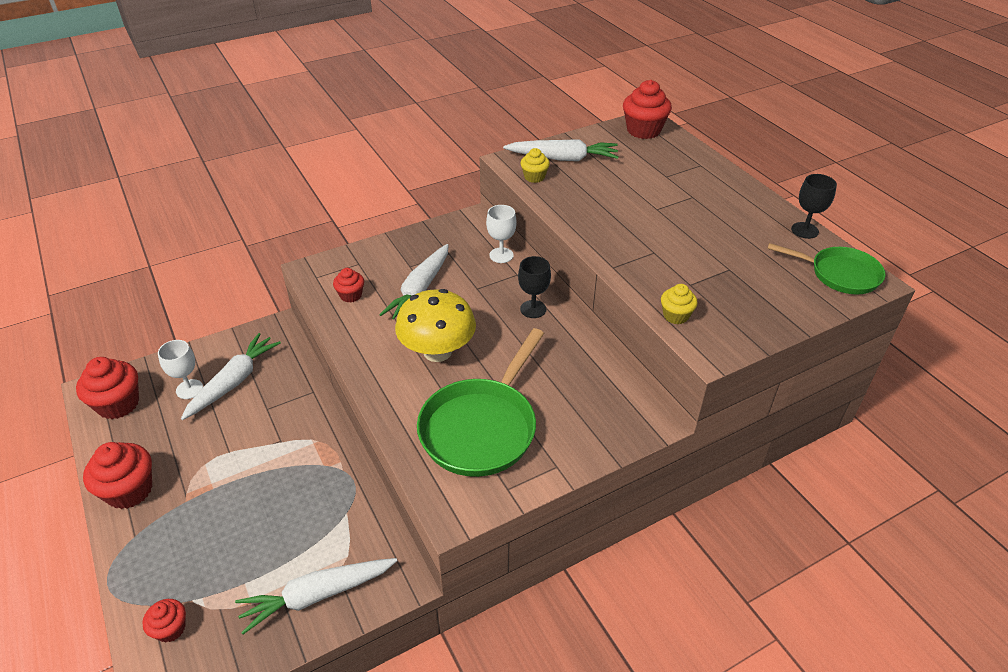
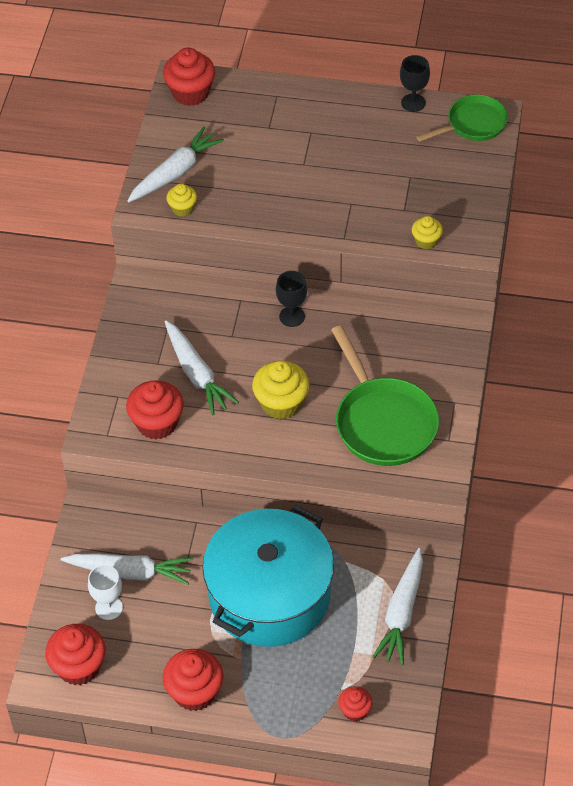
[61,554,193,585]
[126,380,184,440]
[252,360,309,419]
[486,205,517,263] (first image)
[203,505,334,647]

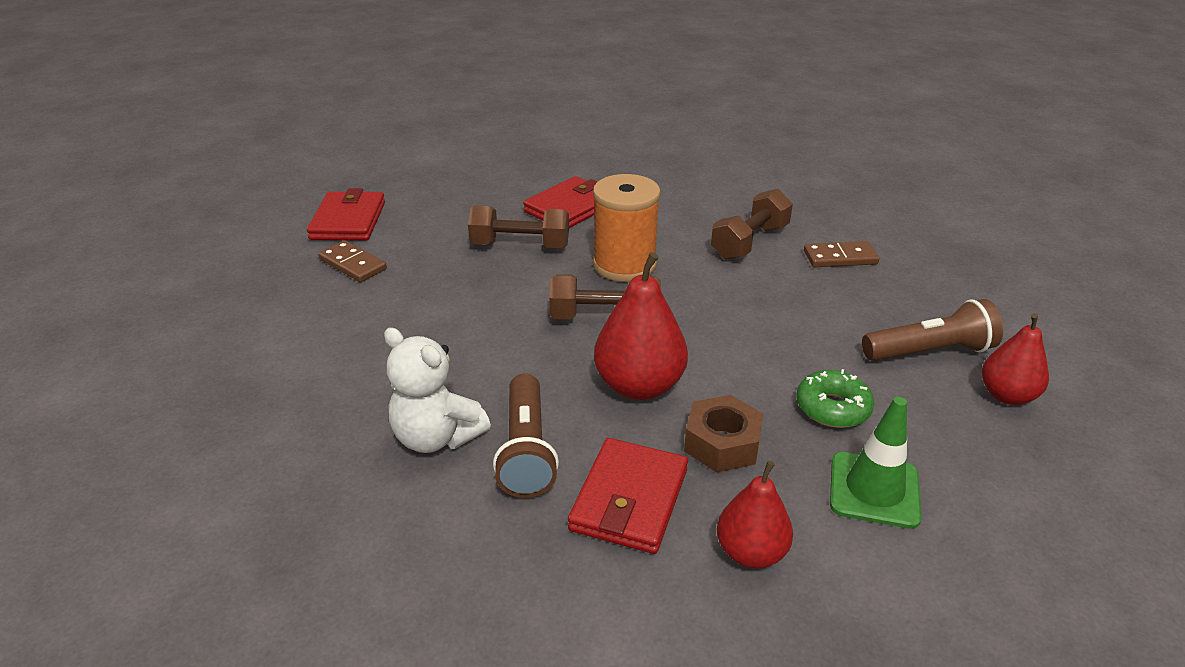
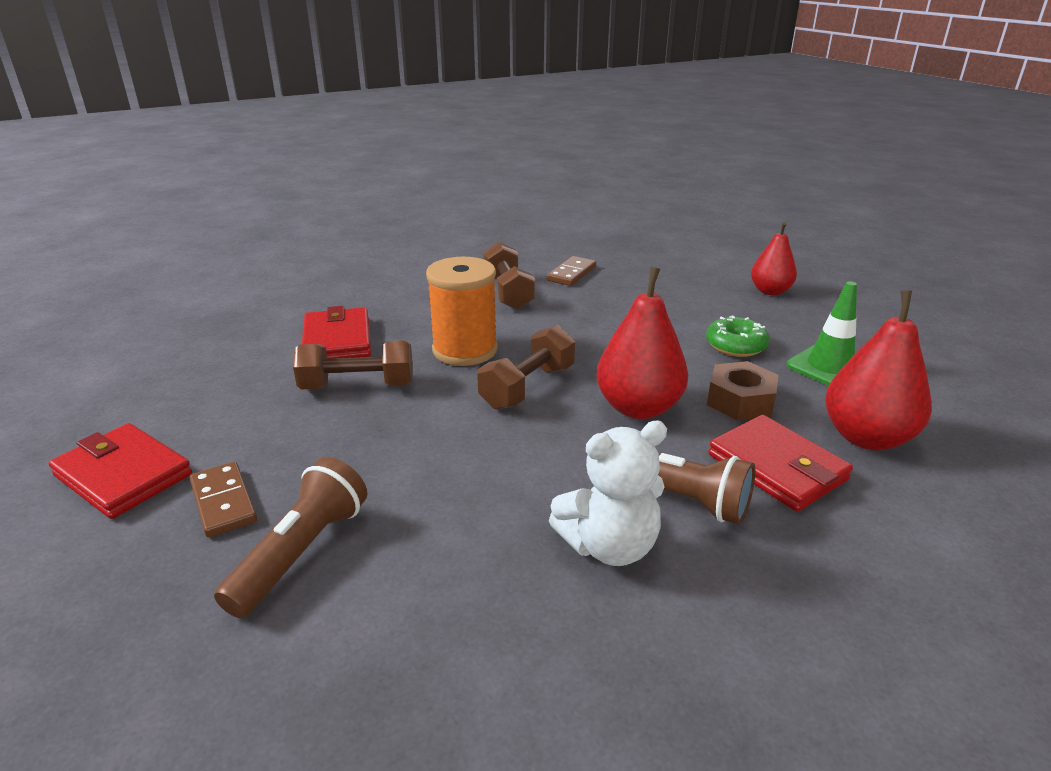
[190,462,257,537]
[293,340,413,389]
[825,291,932,450]
[214,457,367,618]

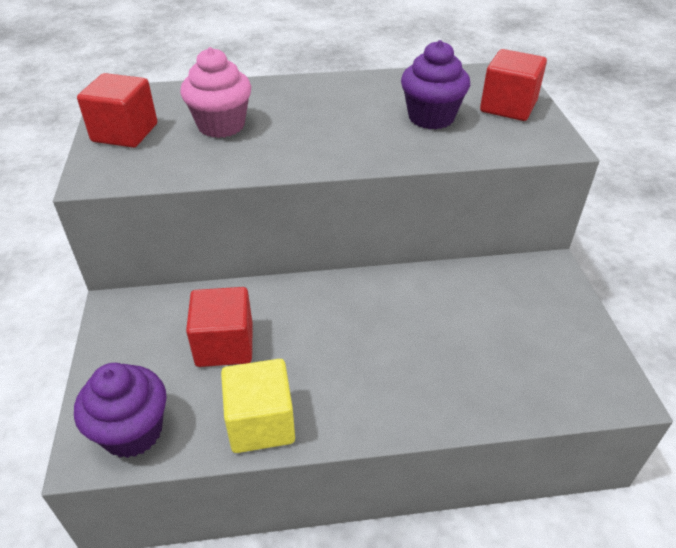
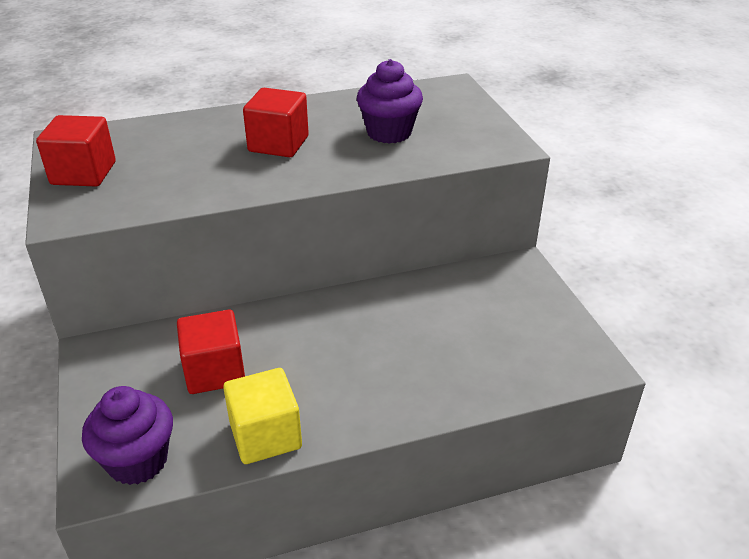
[180,47,251,138] (first image)
[243,88,309,157]

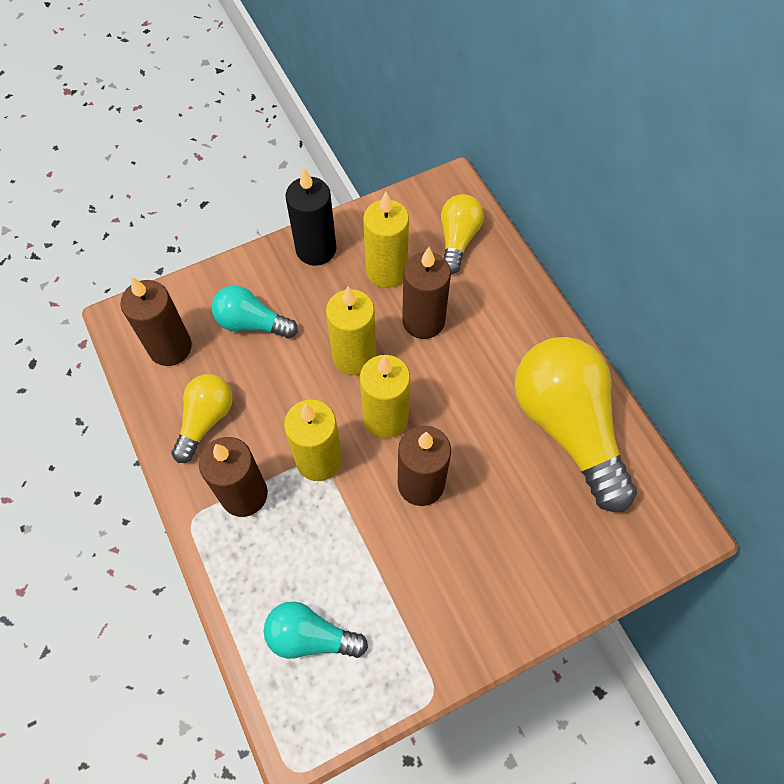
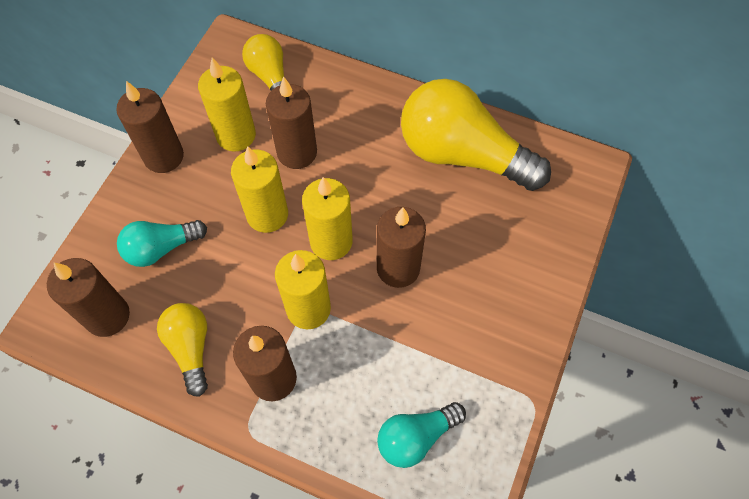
[116,81,184,173]

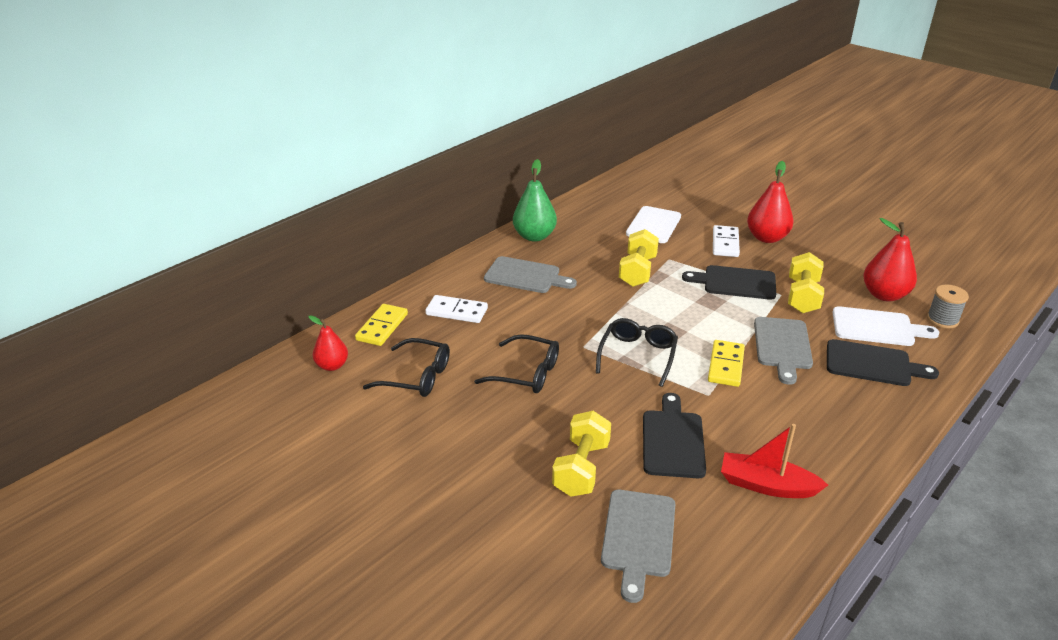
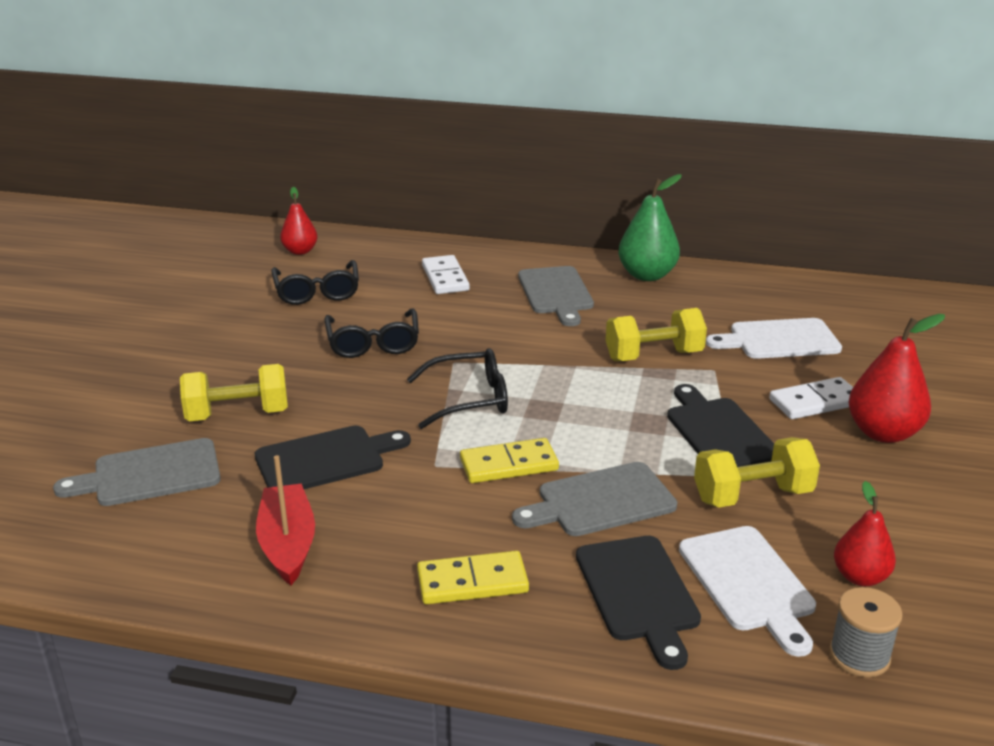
[417,551,529,604]
[834,481,896,586]

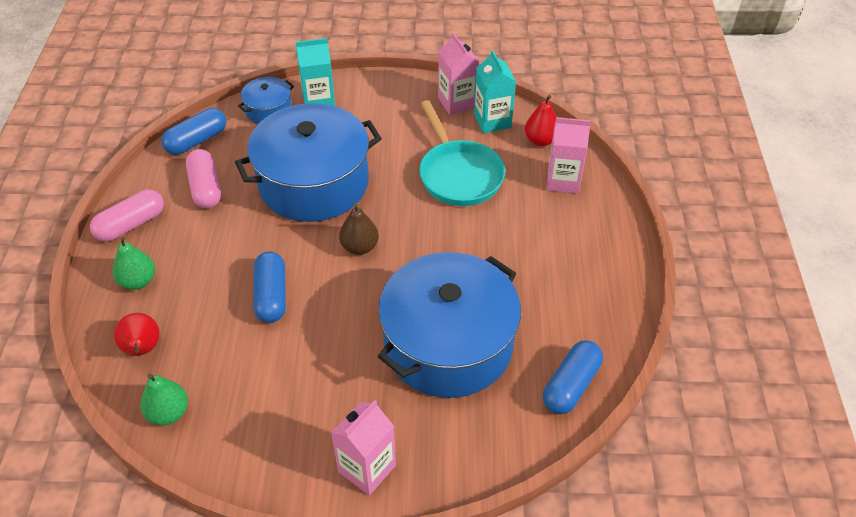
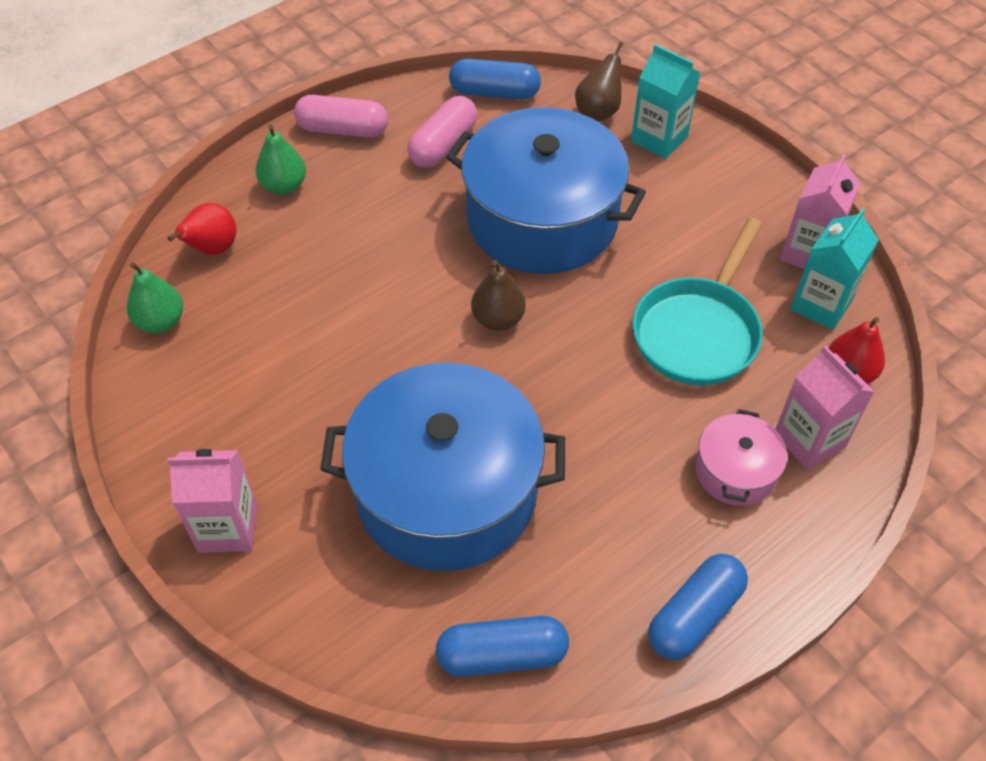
[575,42,624,121]
[648,554,748,660]
[695,409,787,506]

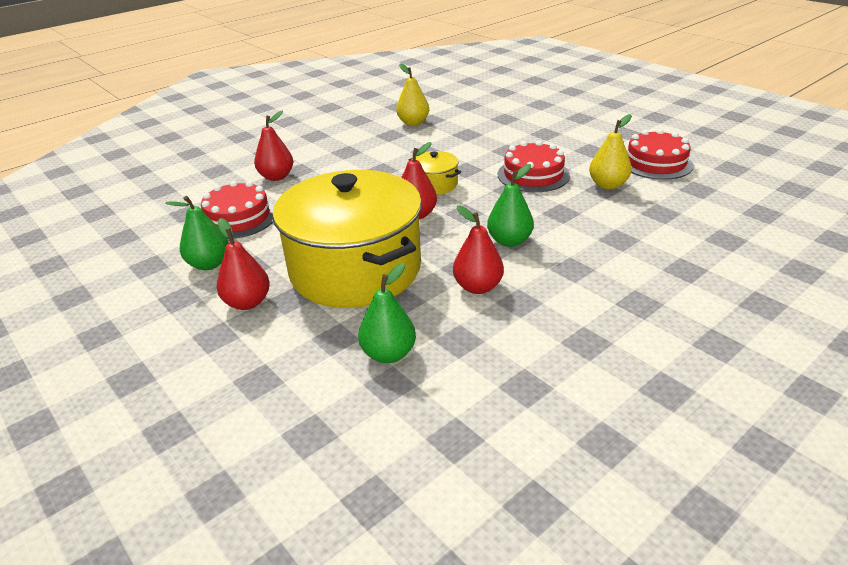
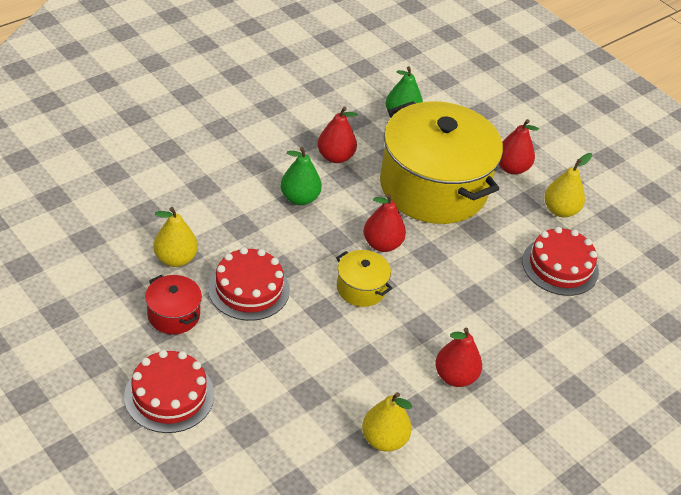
[544,153,592,218]
[435,328,482,387]
[124,350,214,433]
[145,275,202,334]

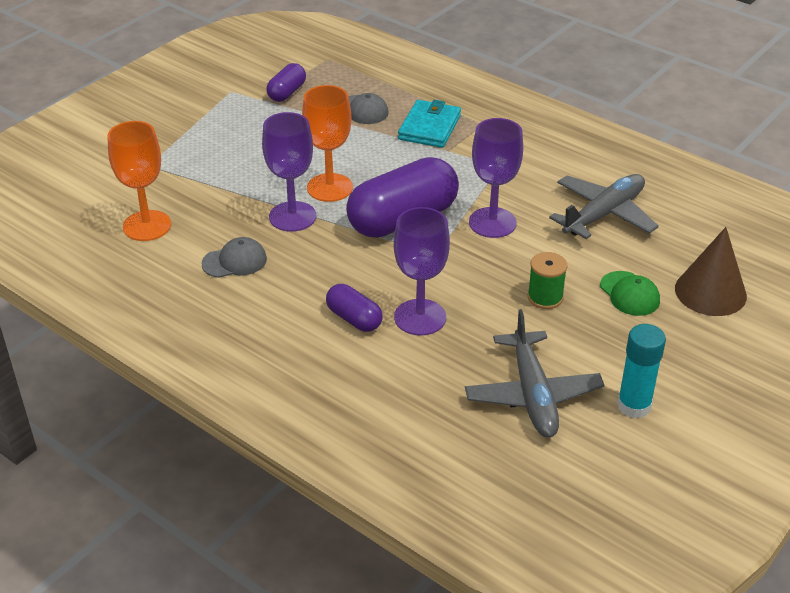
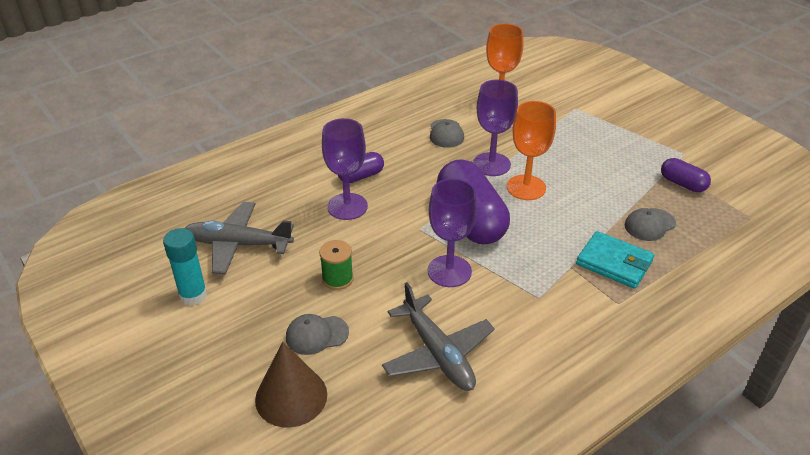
[286,314,349,355]

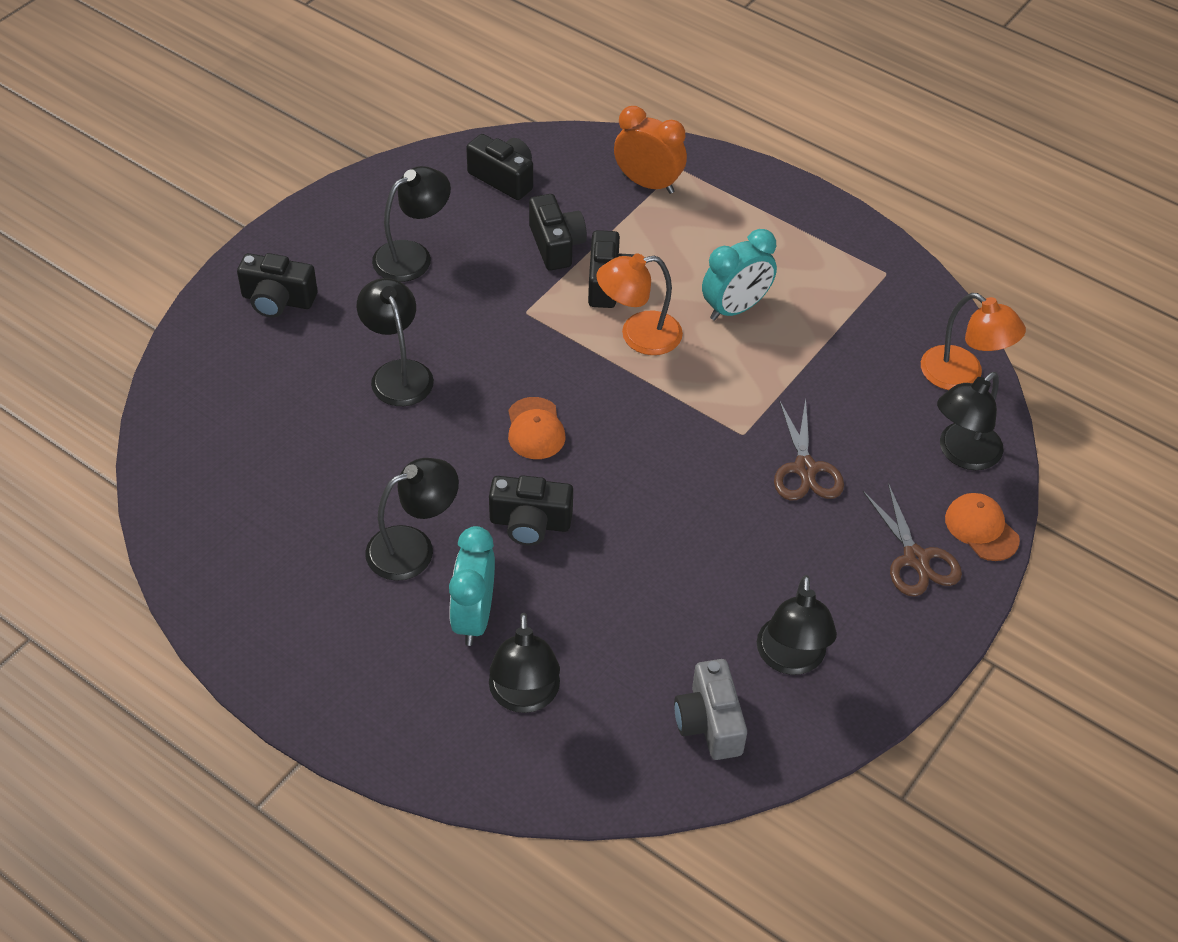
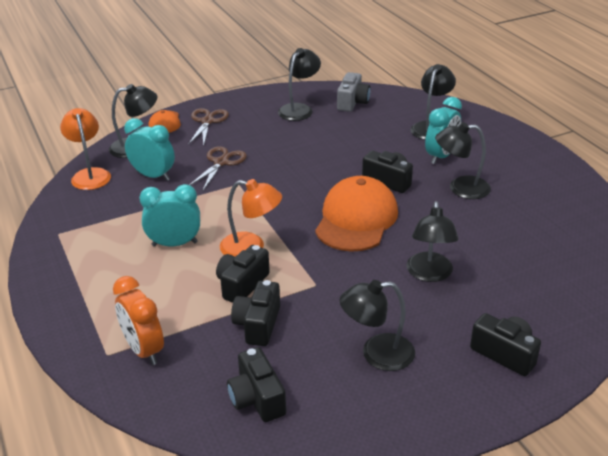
[315,176,398,252]
[124,118,175,181]

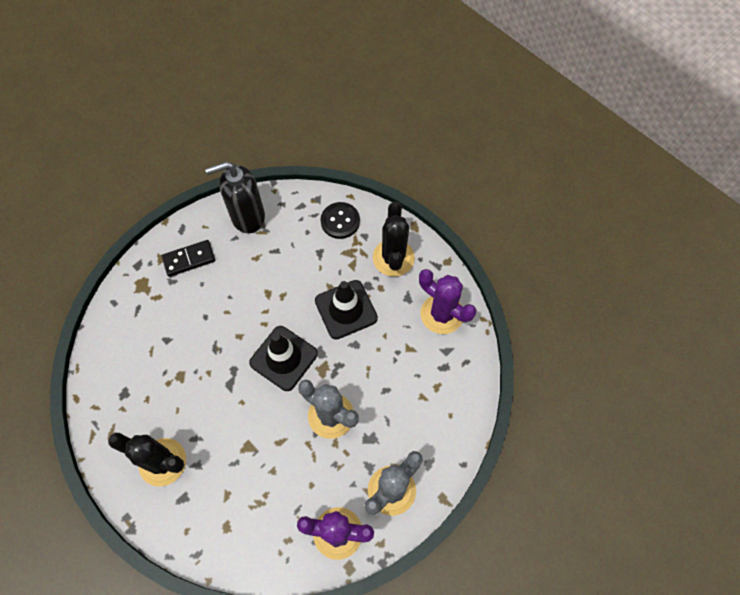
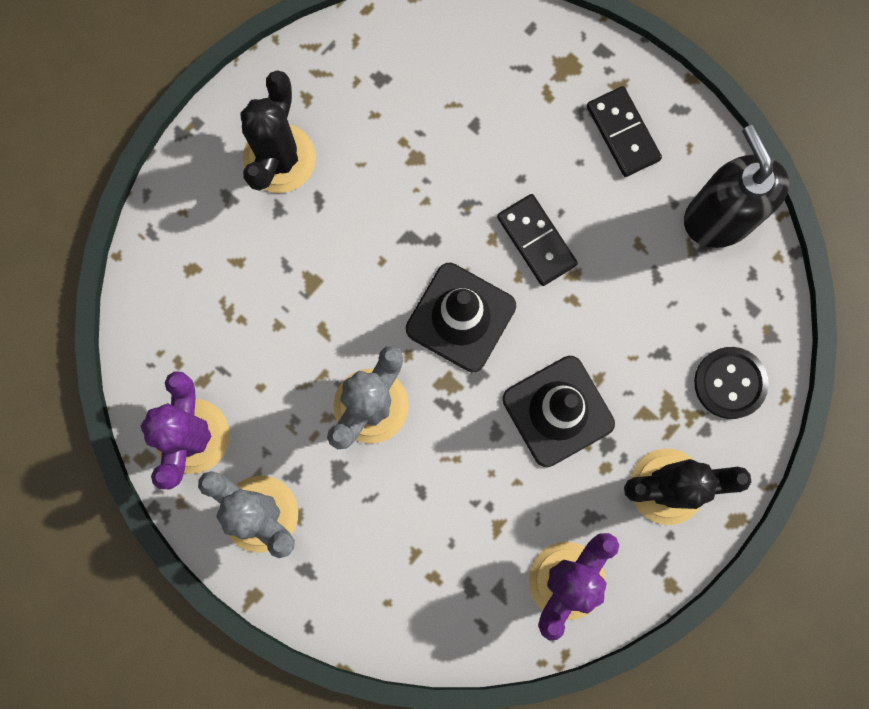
[497,194,578,286]

